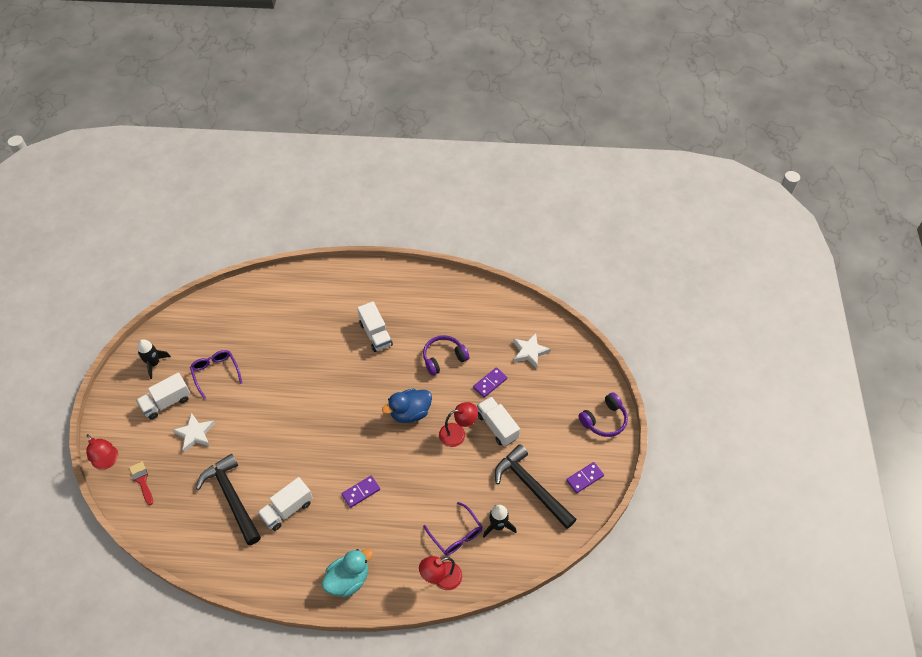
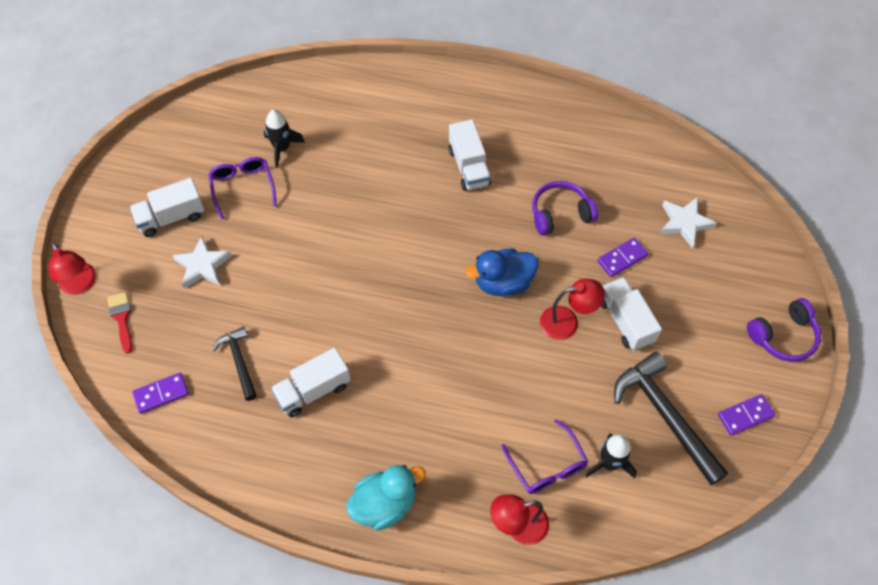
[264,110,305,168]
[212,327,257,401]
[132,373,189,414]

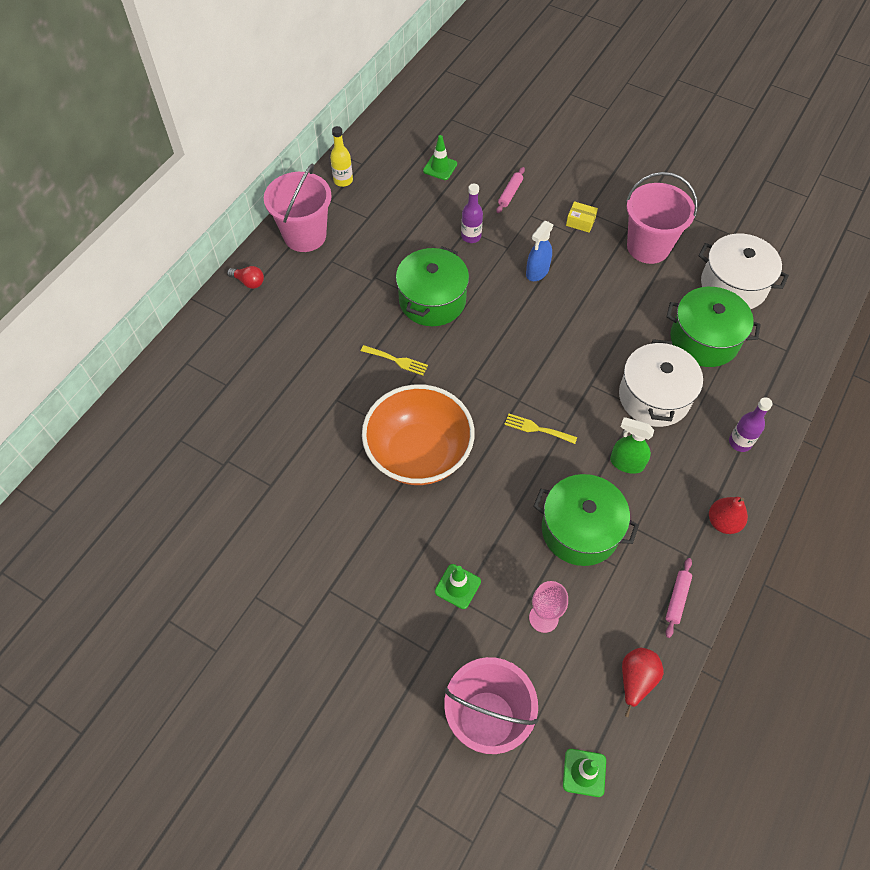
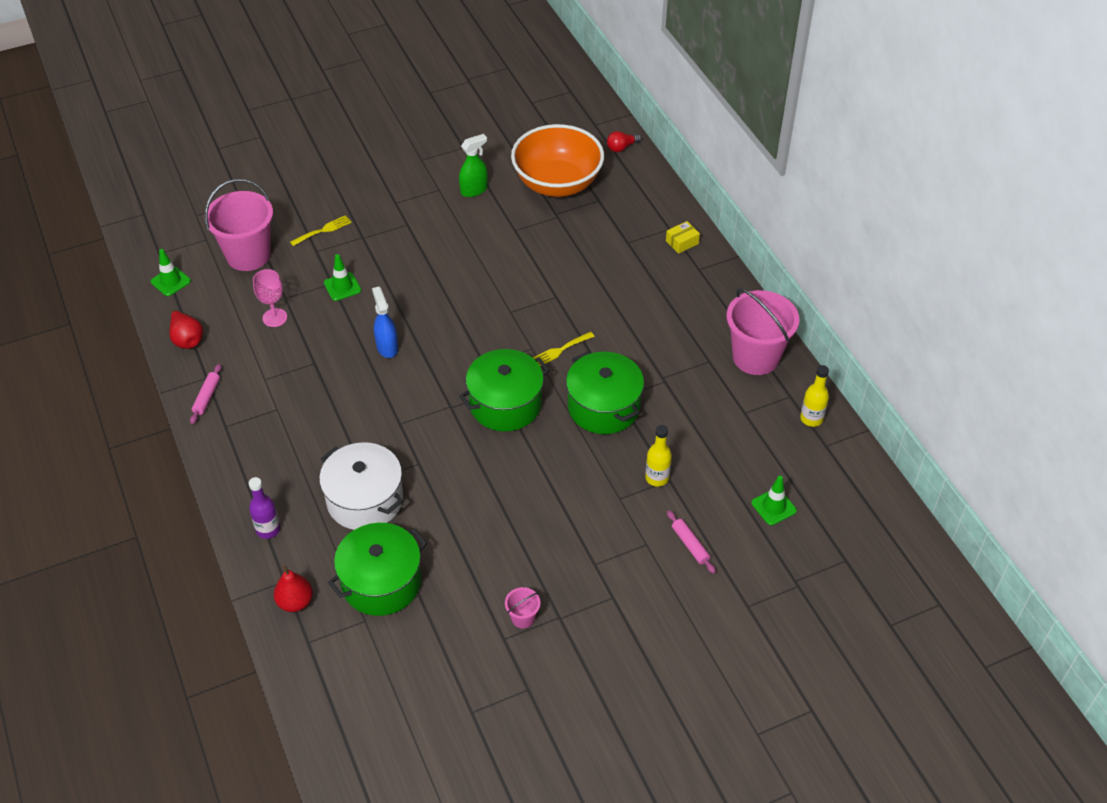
[607,131,641,152]
[511,124,604,197]
[645,425,672,487]
[290,215,352,246]
[372,287,398,358]
[459,349,550,431]
[666,221,700,254]
[459,134,488,197]
[505,587,541,629]
[190,364,221,424]
[699,234,789,309] (first image)
[274,565,313,612]

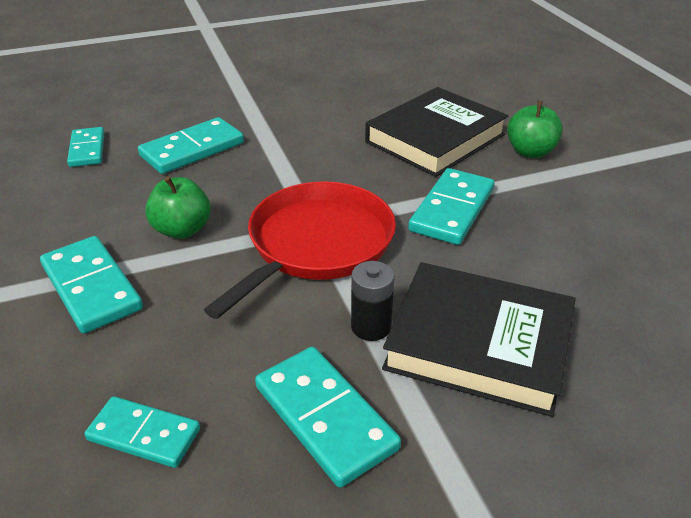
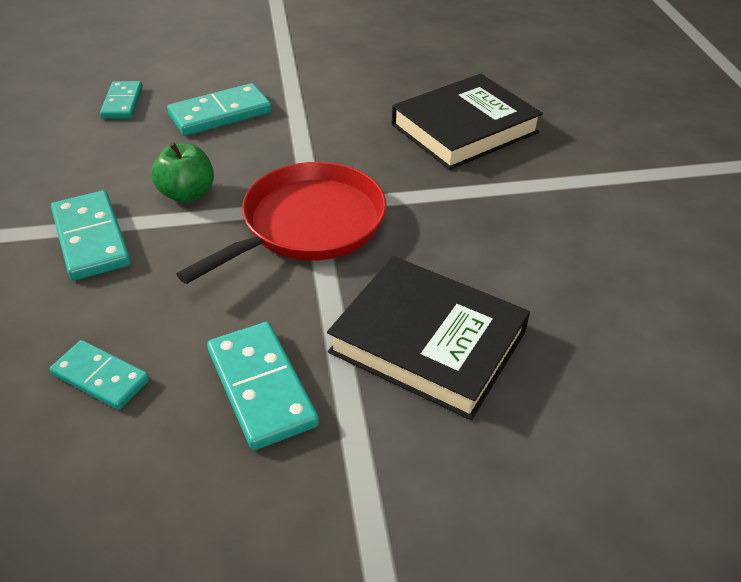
[351,261,395,341] (first image)
[408,168,495,245] (first image)
[507,101,563,158] (first image)

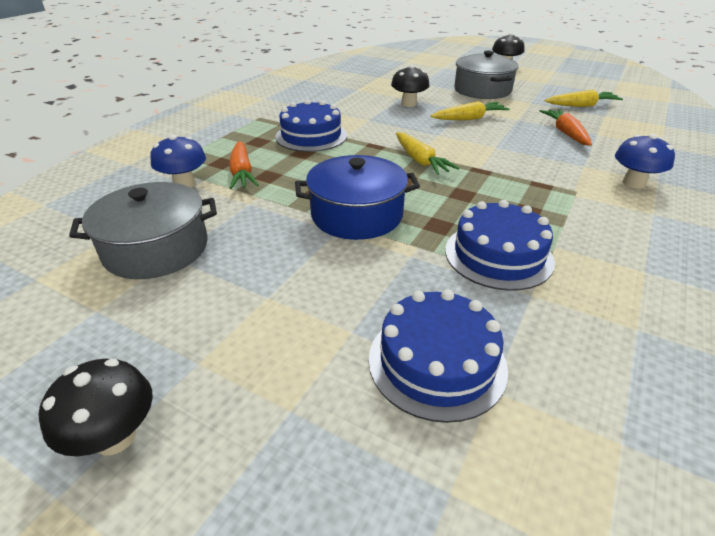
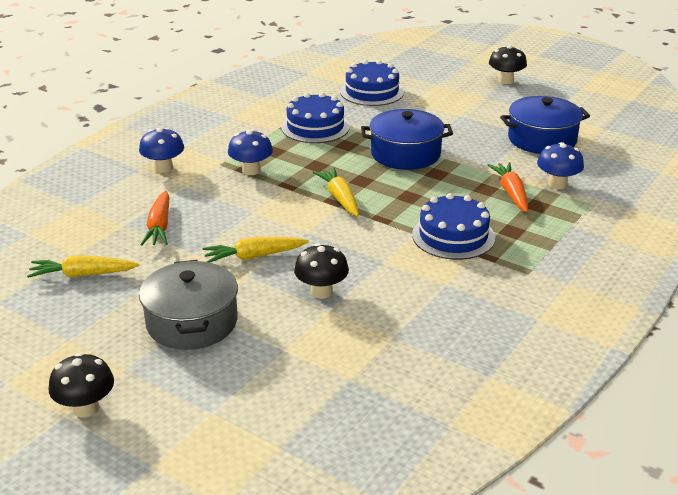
[500,96,590,154]
[228,129,273,175]

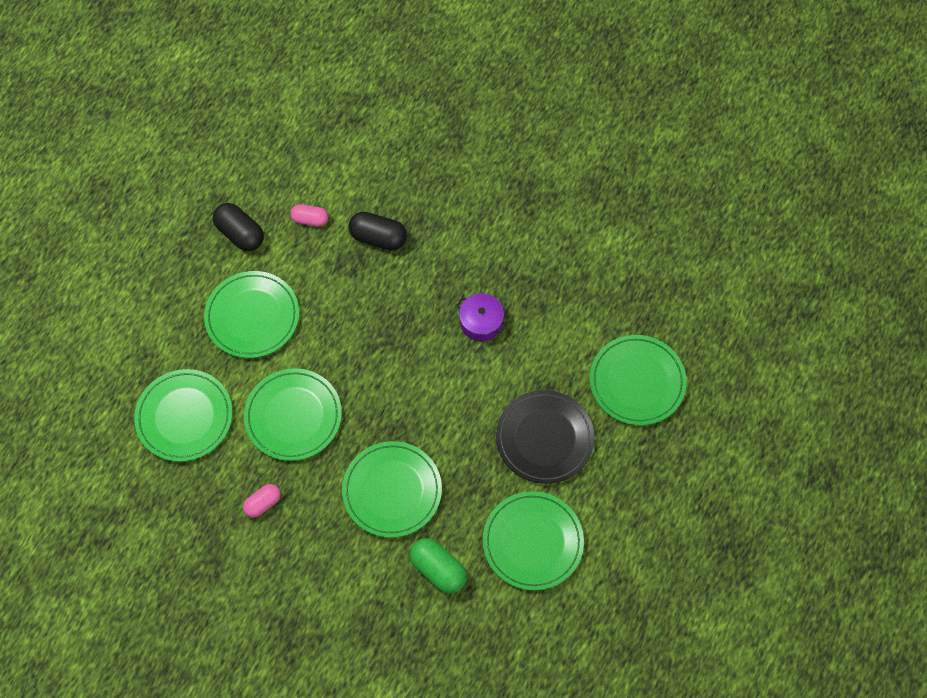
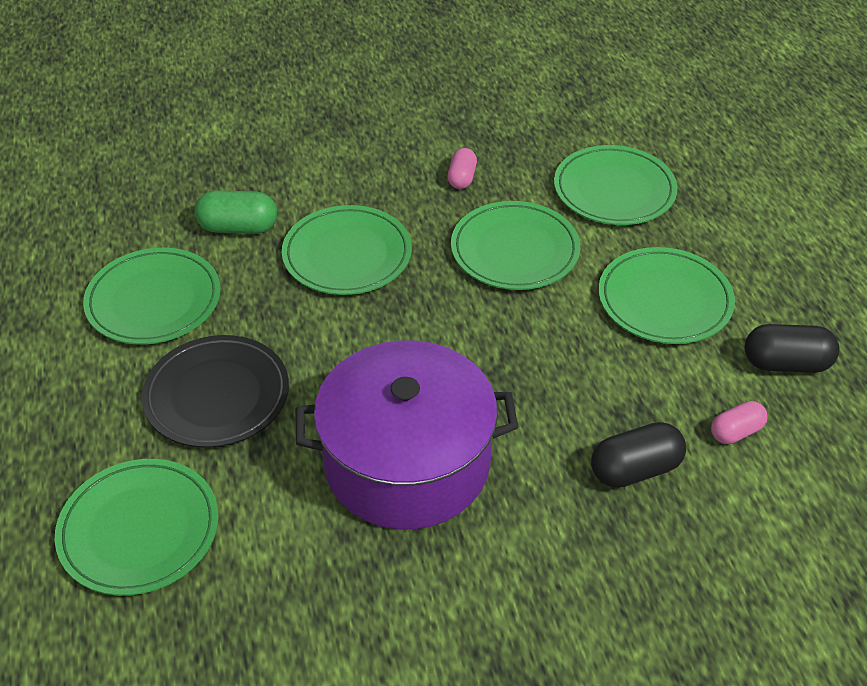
[295,340,518,530]

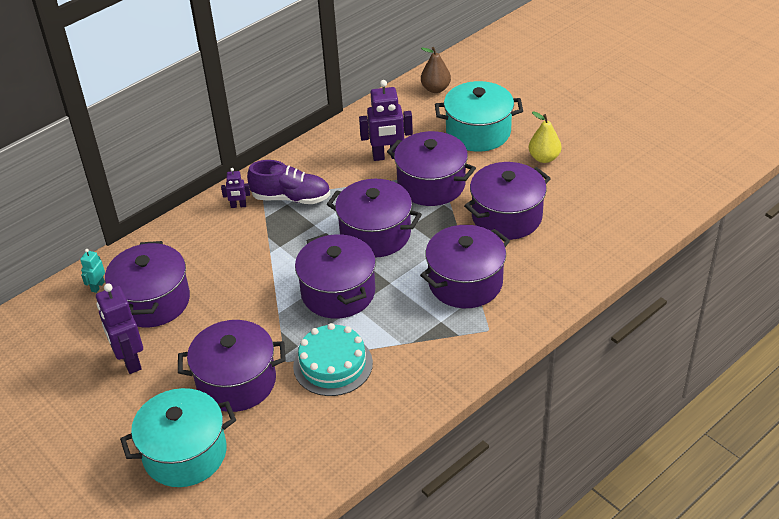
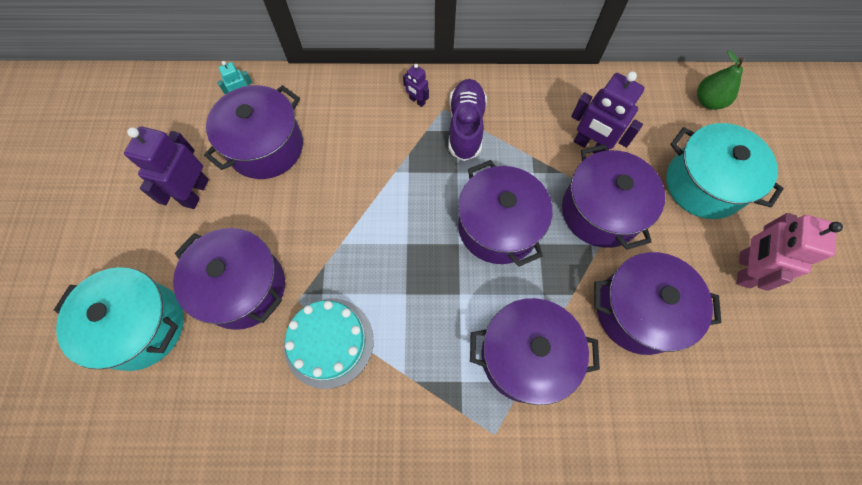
[449,79,487,161]
[295,233,376,319] (first image)
[697,51,744,110]
[737,213,843,291]

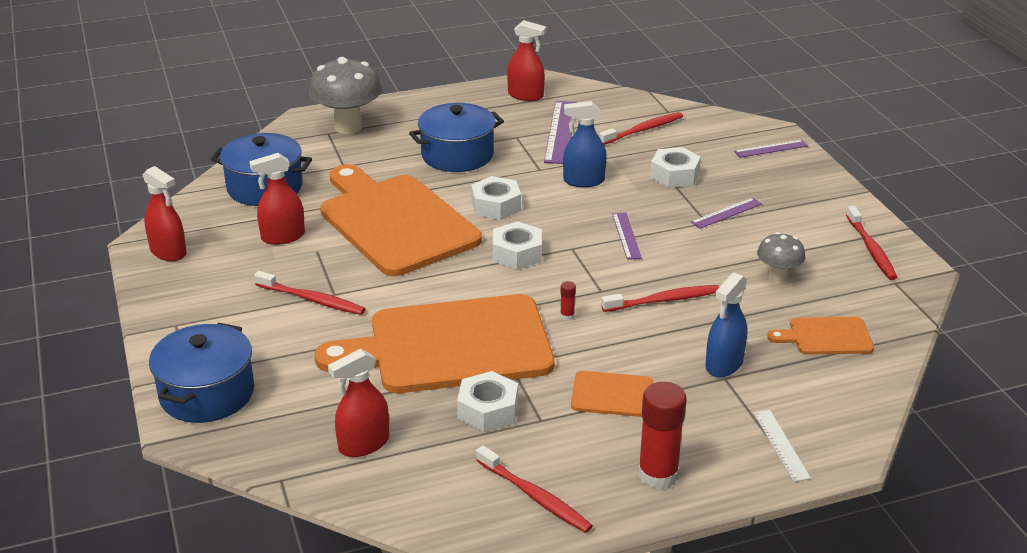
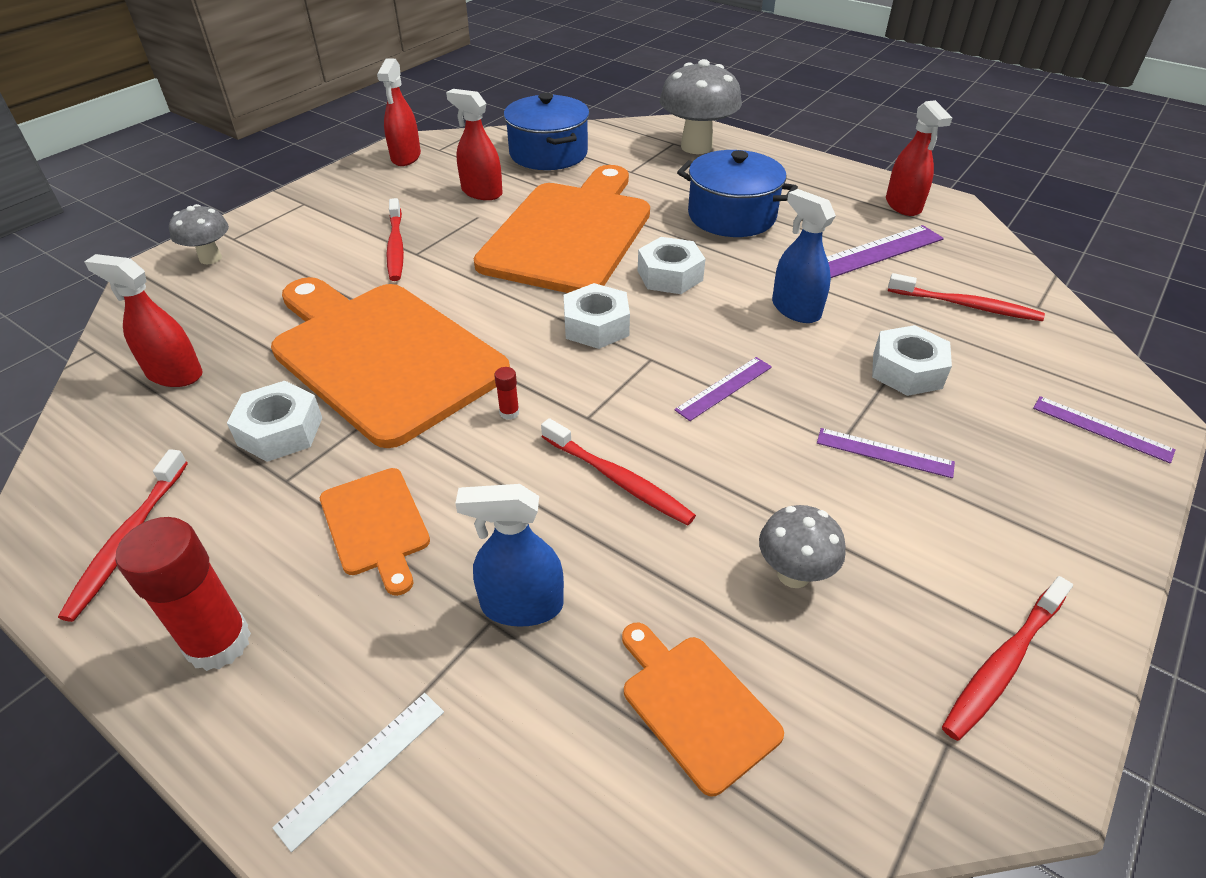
[169,204,229,264]

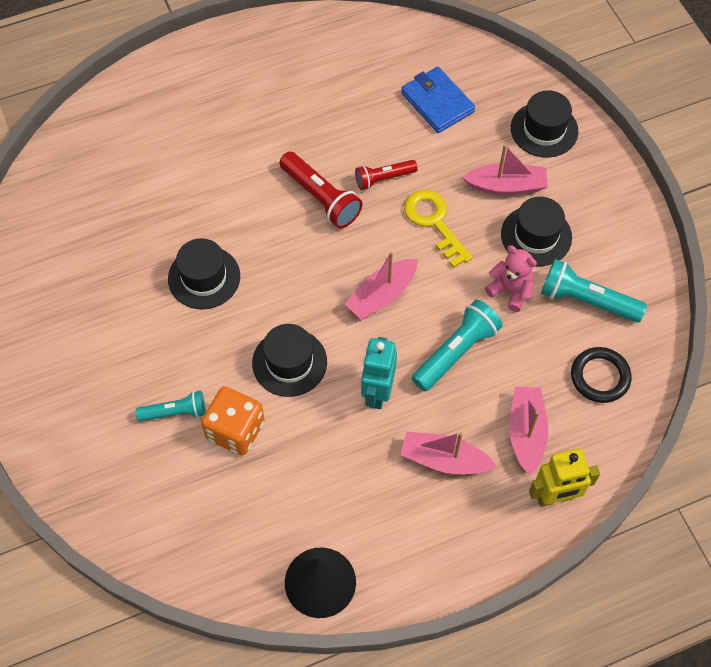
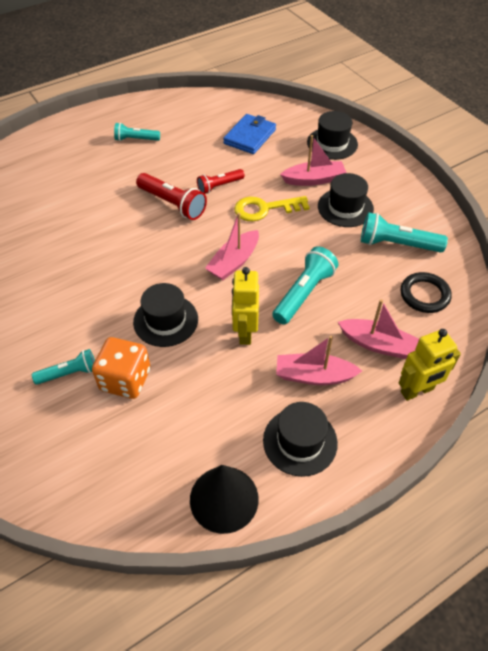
[263,402,338,477]
[232,267,259,345]
[223,114,276,154]
[234,196,310,221]
[485,245,537,312] (first image)
[338,299,419,359]
[114,123,160,141]

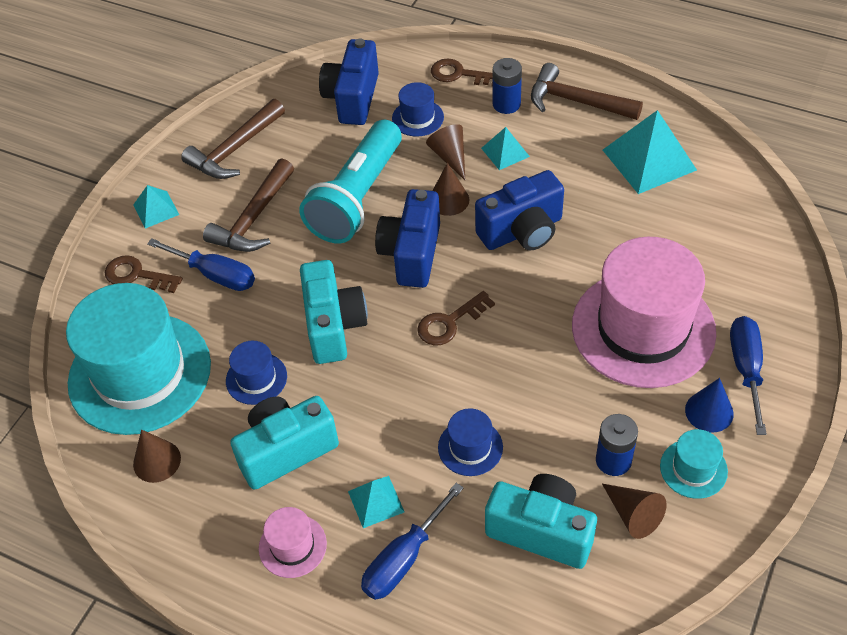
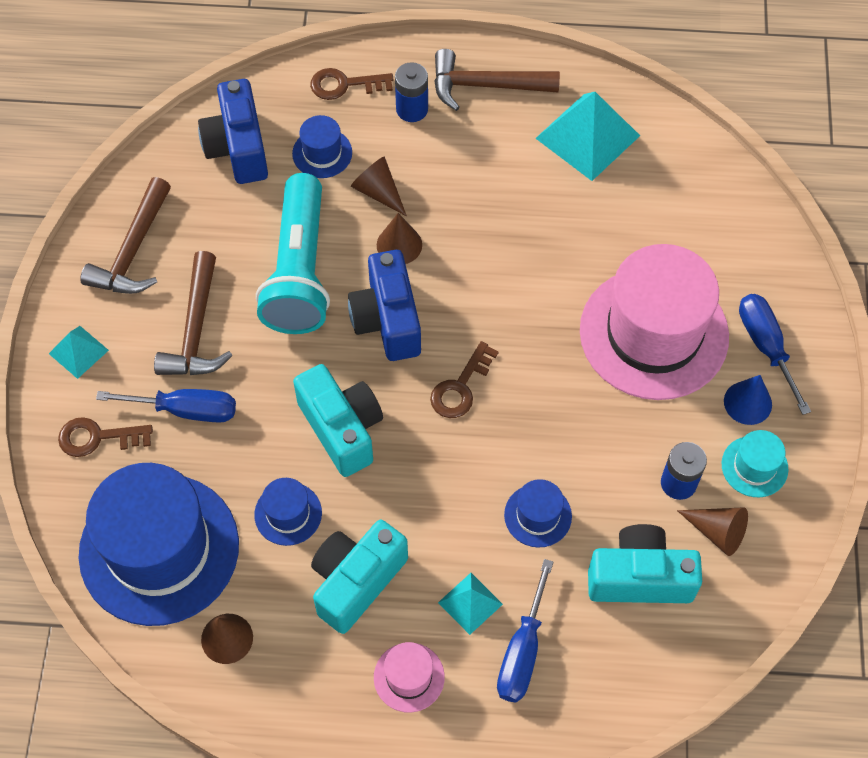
[79,463,239,626]
[475,170,564,251] (first image)
[481,127,530,170] (first image)

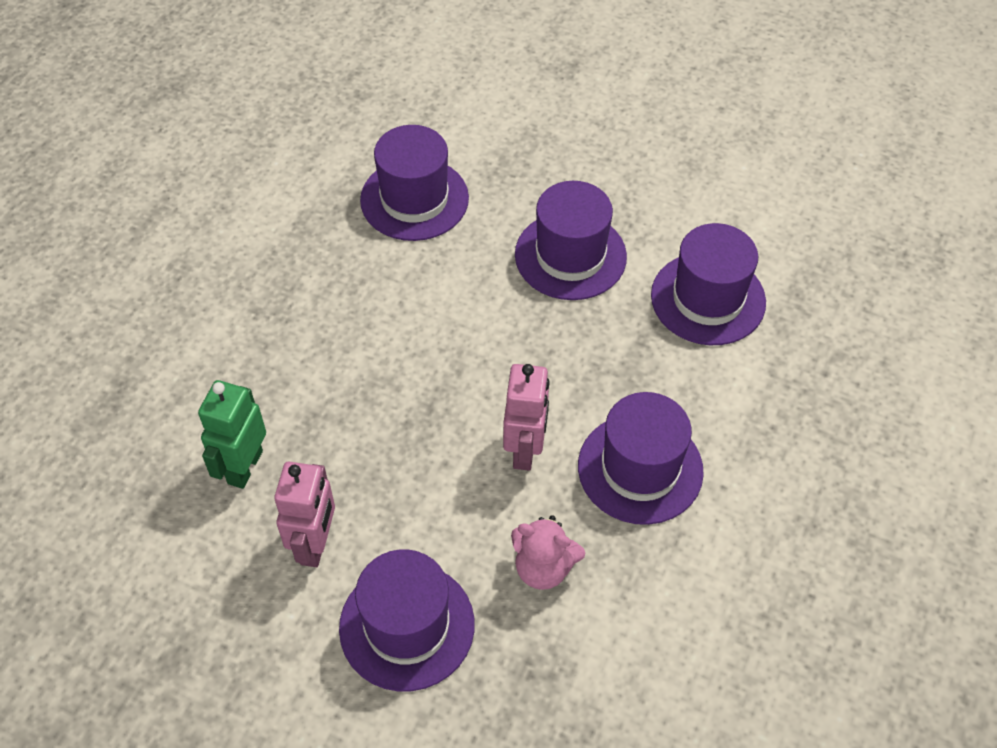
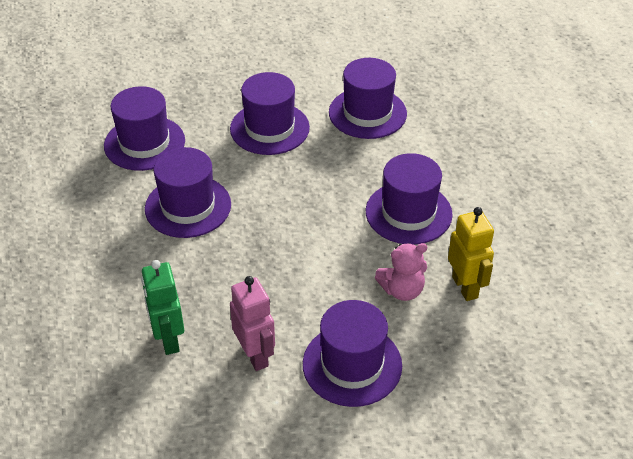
[503,364,549,471] (first image)
[145,147,231,238]
[448,207,494,301]

